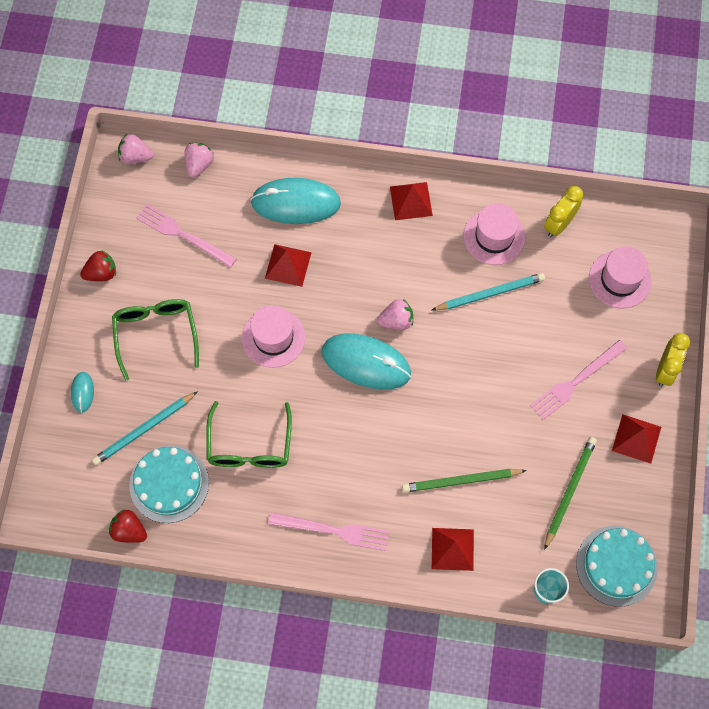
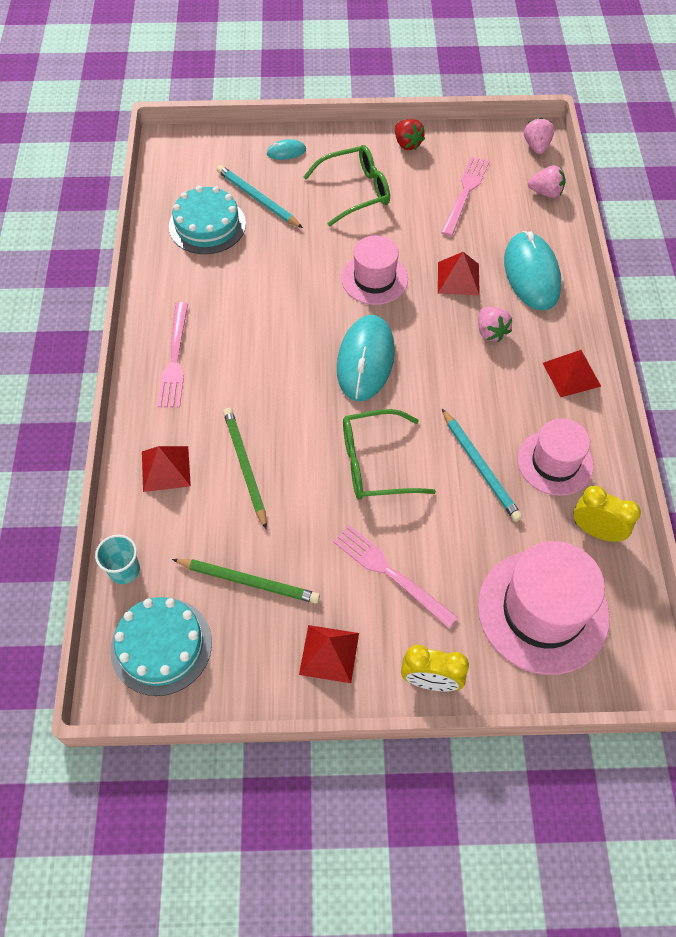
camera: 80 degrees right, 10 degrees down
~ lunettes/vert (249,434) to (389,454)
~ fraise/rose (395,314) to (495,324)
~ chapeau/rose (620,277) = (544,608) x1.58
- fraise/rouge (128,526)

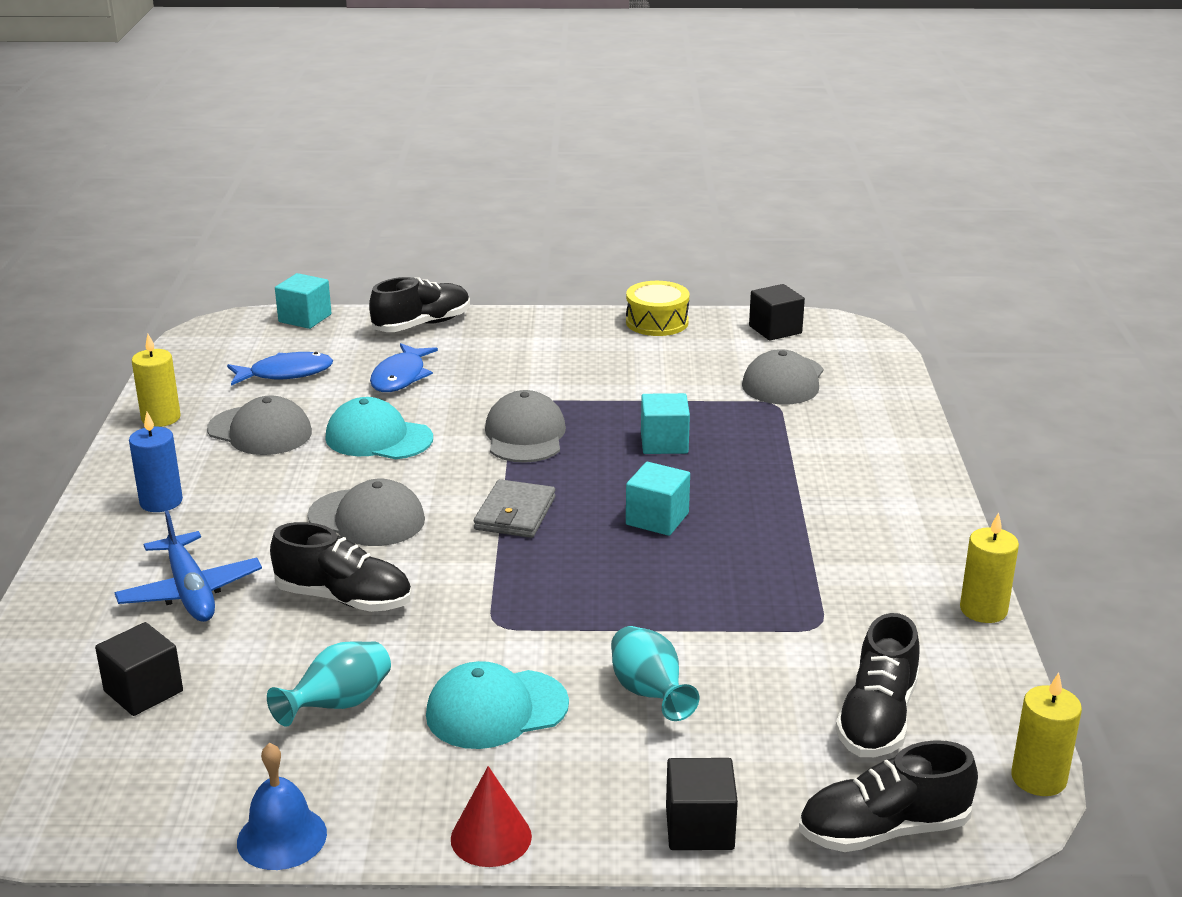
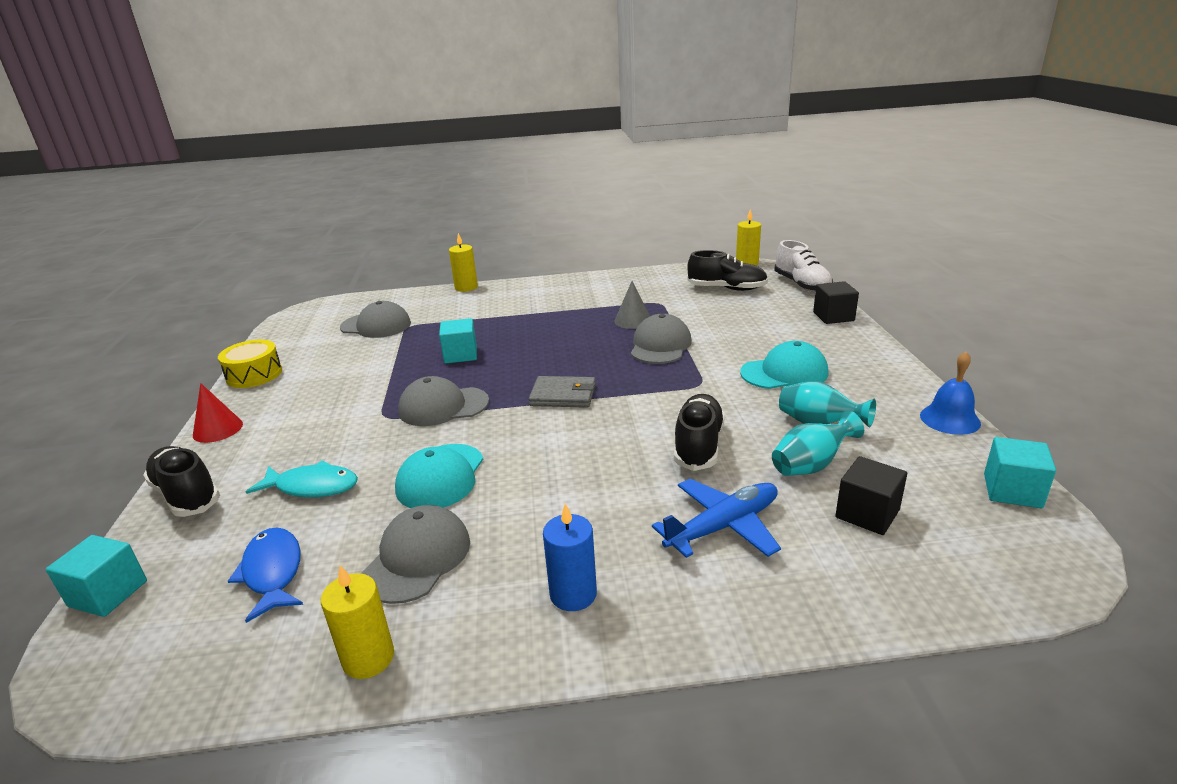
camera: 95 degrees left, 0 degrees up
~ cône/rouge (491,816) to (218,413)
~ poisson/bleu (404,367) to poisson/turquoise (302,478)
~ bougie/jaune (989,567) to (463,262)
+ cône/gris (632,305)
~ casquette/gris (366,512) to (661,339)
~ casquette/turquoise (497,705) = (784,365) 75 degrees counterclockwise
~ vase/turquoise (655,673) to (818,443)
~ chaussure/noir (888,796) to chaussure/blanc (803,266)
~ cube/turquoise (658,499) to (1020,472)
- cube/noir (777,312)

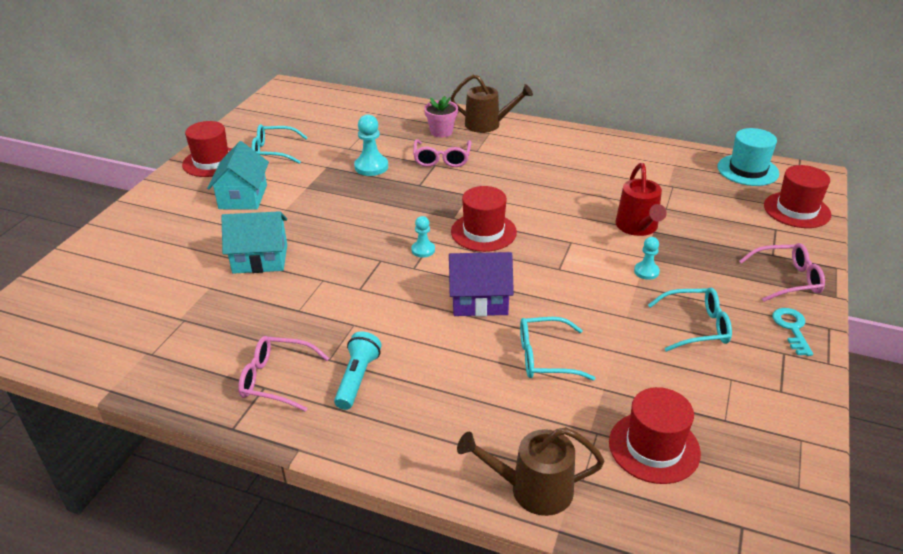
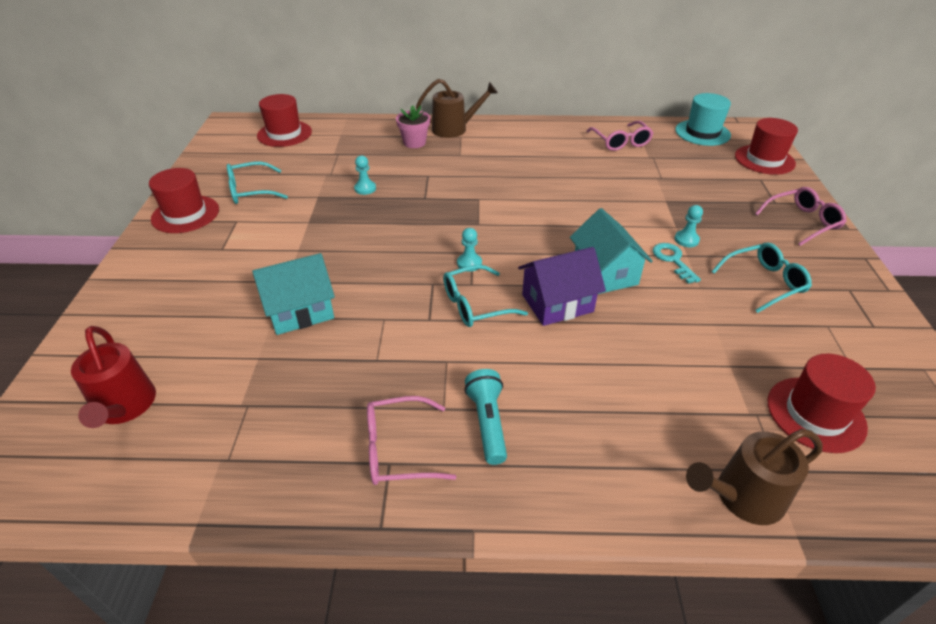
camera: 20 degrees left, 5 degrees up
~ arrosoir/rouge (641,199) to (113,377)
~ chapeau/rouge (484,219) to (284,120)
~ pion/turquoise (371,145) = (365,175) x0.61
~ lunettes/turquoise (557,349) to (485,296)
~ maison/turquoise (238,175) to (611,251)
~ lunettes/rose (442,153) to (619,136)
~ clé/turquoise (793,332) to (677,263)

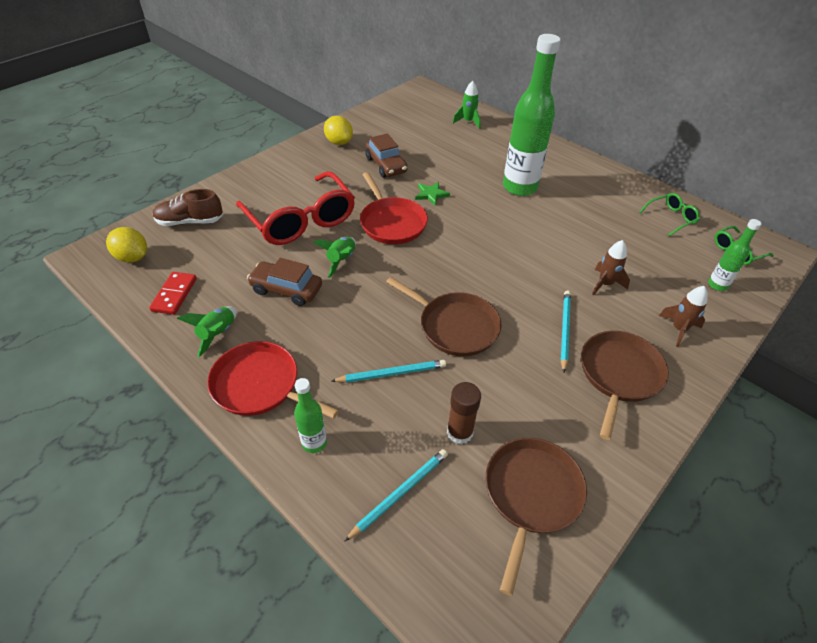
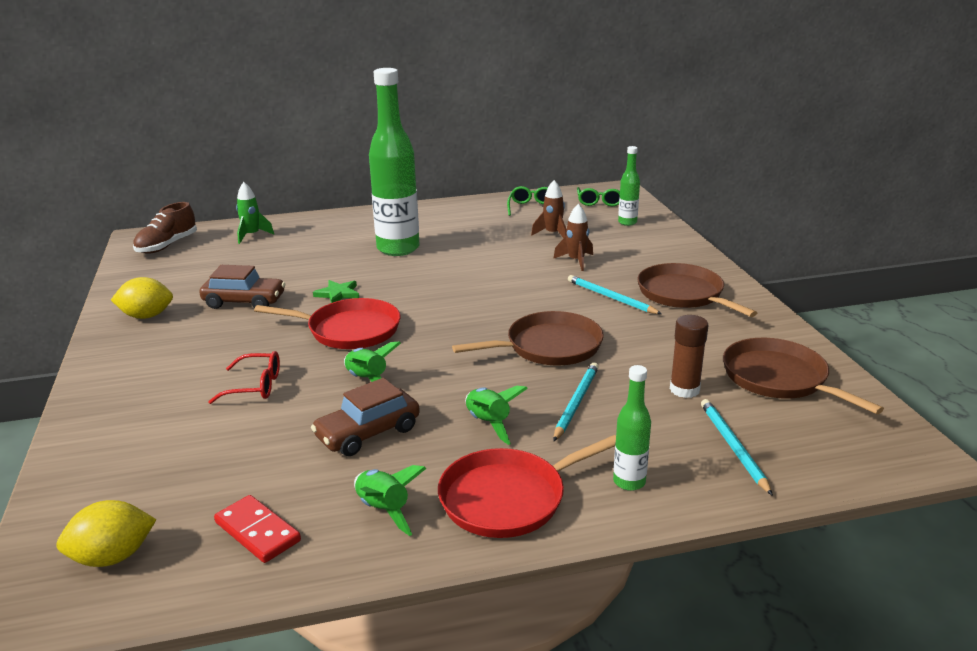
camera: 55 degrees left, 20 degrees down
~ chaussure/marron (188,207) to (165,228)
~ lunettes/rouge (295,208) = (244,377) x0.45
+ fusée/vert (496,415)
~ fusée/marron (683,316) to (549,209)

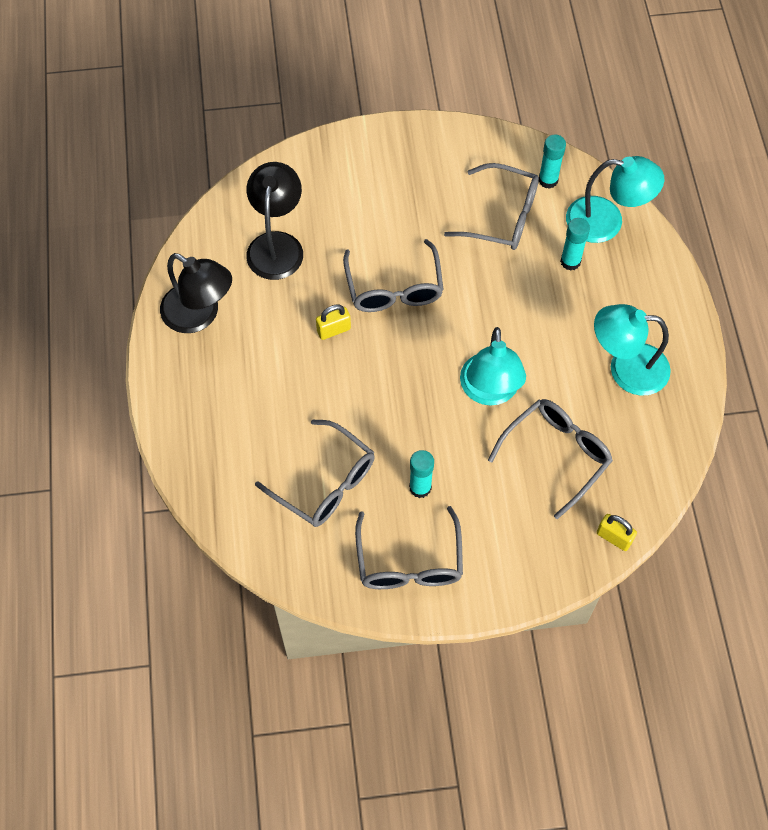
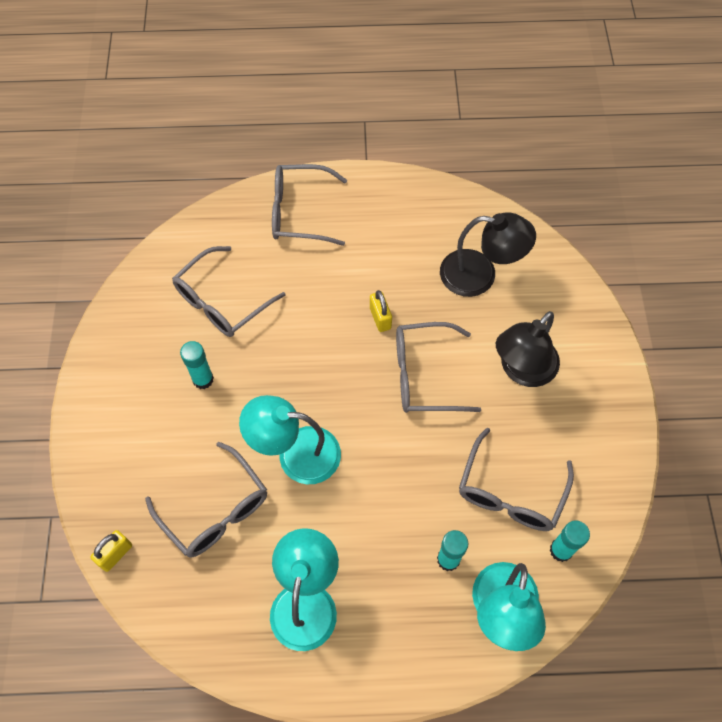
camera: 95 degrees right, 0 degrees up
~ lunettes/gris (409,547) to (309,205)
~ lampe/noir (196,293) to (528,349)

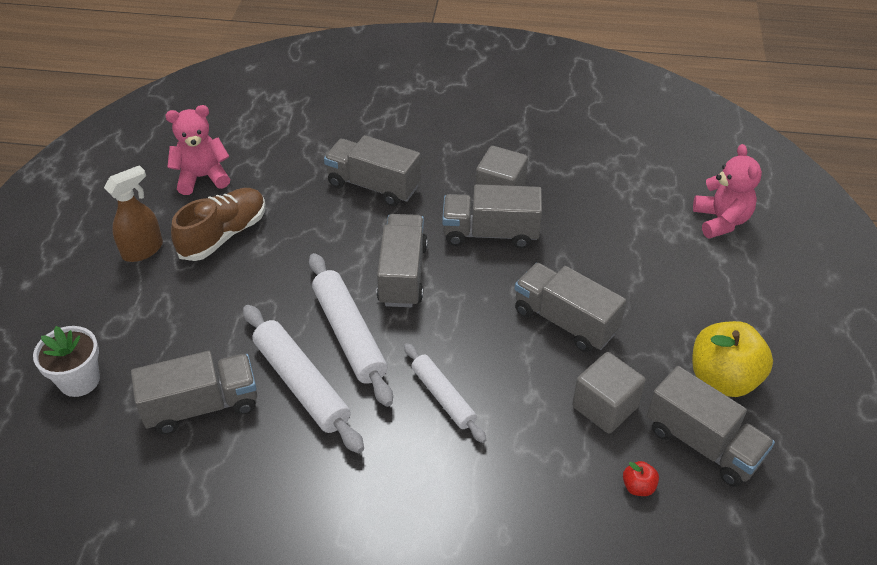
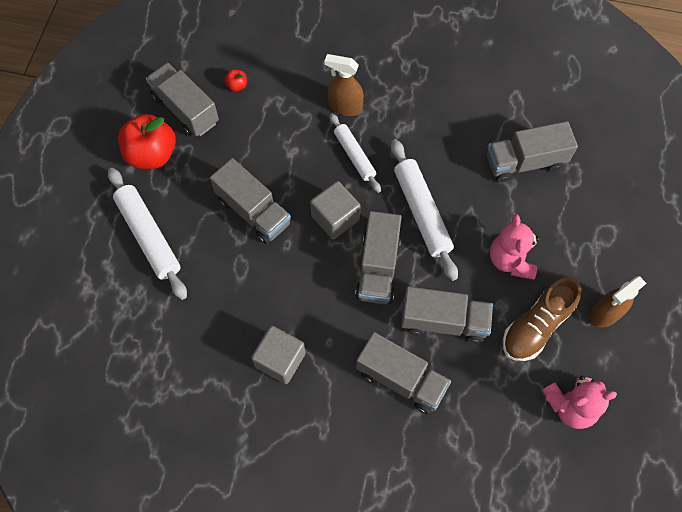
camera: 175 degrees left, 20 degrees up
~ rouleau à pâtisserie/blanc (303,379) to (147,234)
~ pomme/jaune (732,359) to pomme/rouge (147,141)
~ cube/gris (609,393) to (335,210)
+ vaporisateur/marron (344,85)
~ camion/gris (492,216) to (447,314)
~ ours en peluche/rose (727,191) to (515,247)
- pot de fleurs/blanc (66,361)

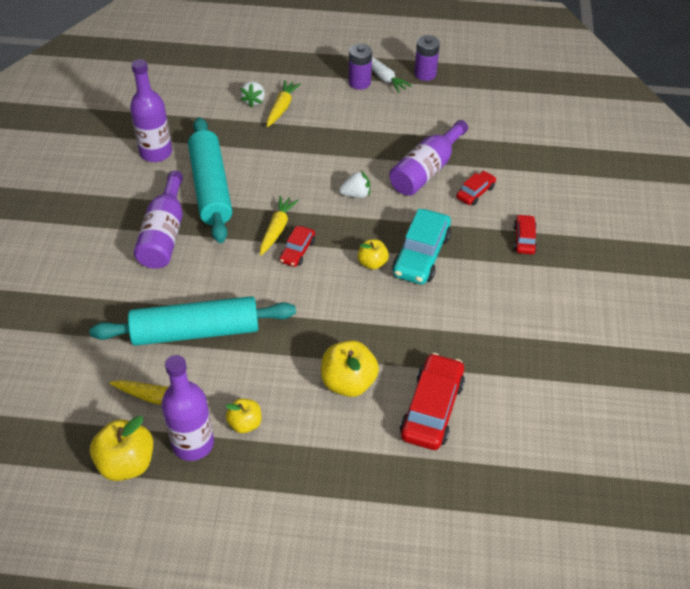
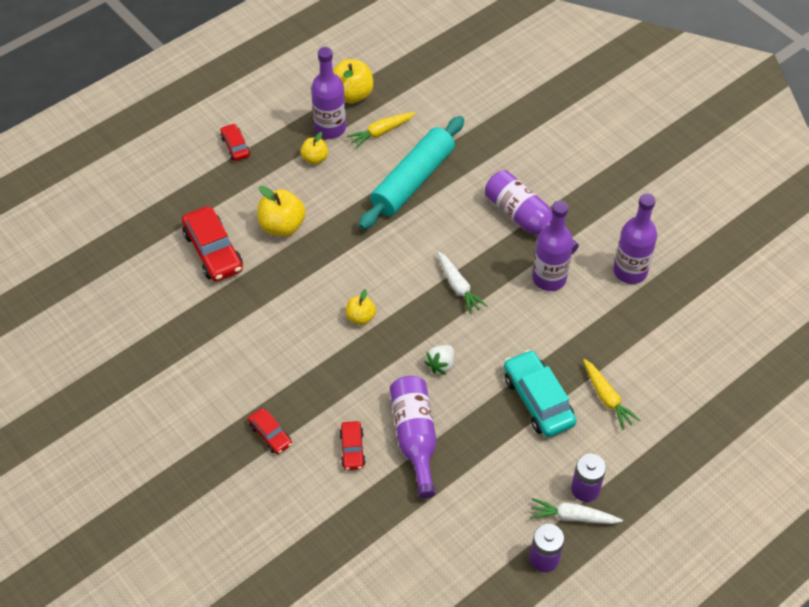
camera: 135 degrees right, 5 degrees up
~ voiture/rouge (297,246) to (235,142)
~ carotte/jaune (279,225) to carotte/blanc (462,282)
~ voiture/turquoise (421,246) to (540,394)
~ rouleau à pâtisserie/turquoise (210,180) to bouteille/violet (552,246)
- fraise/blanc (253,94)

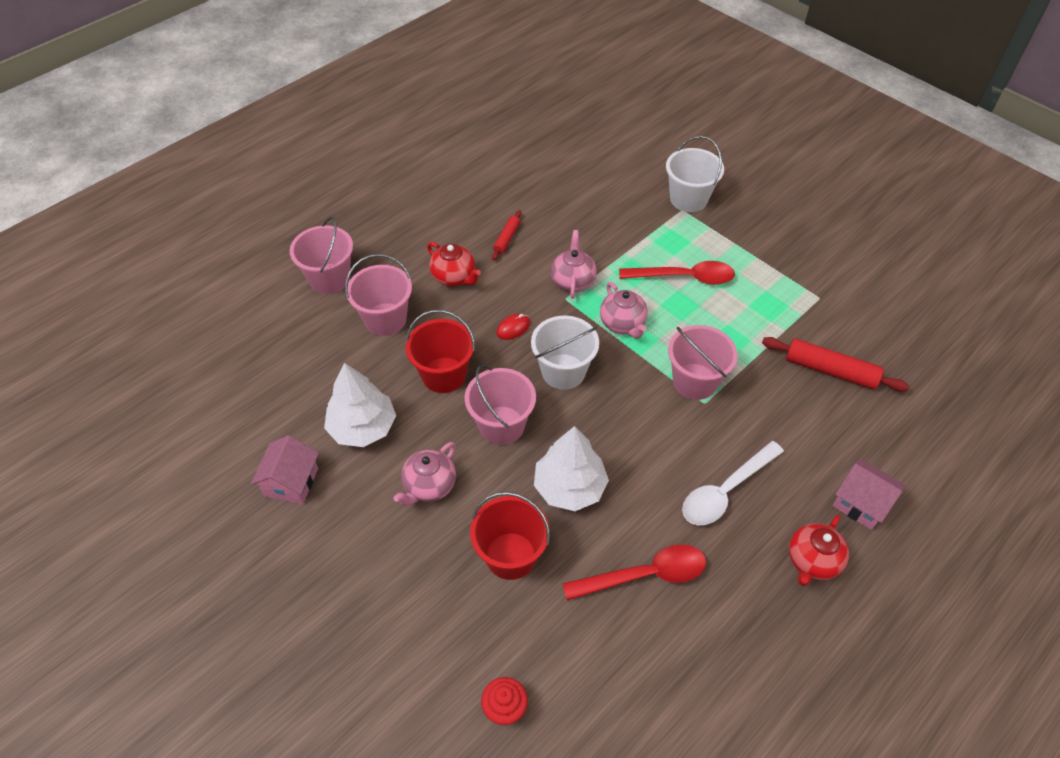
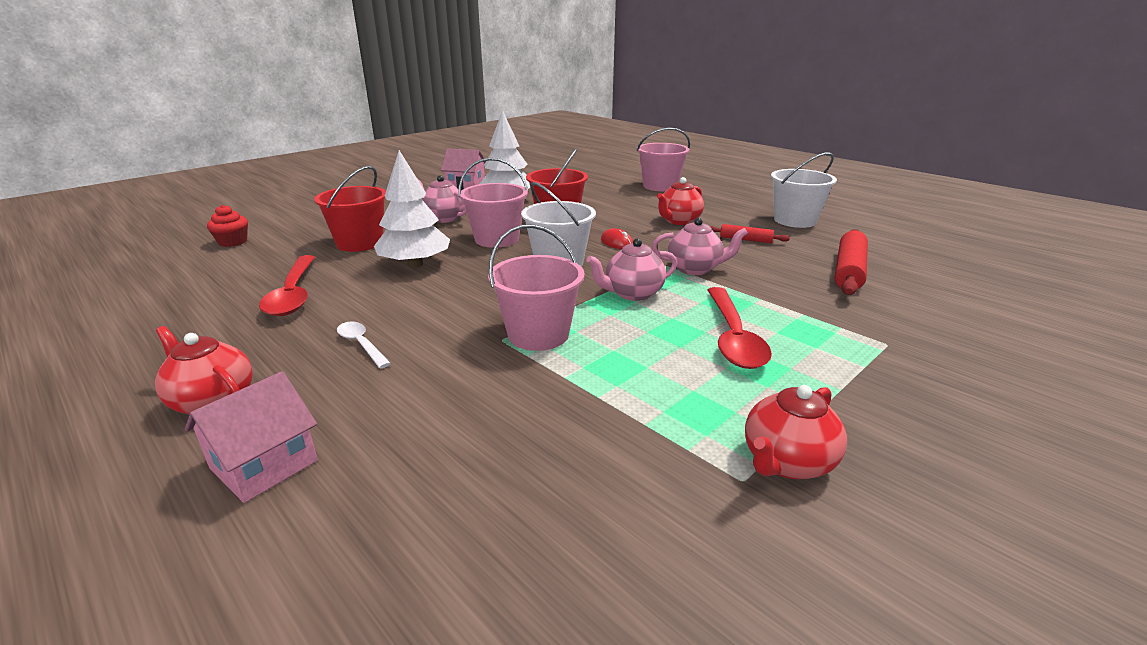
camera: 90 degrees right, 25 degrees down
~ cuillère/blanc (733,483) = (364,345) x0.54
+ théière/rouge (796,432)
~ seau/blanc (695,174) to (804,190)
~ rouleau à pâtisserie/rouge (835,364) to (851,262)
- seau/rose (378,295)

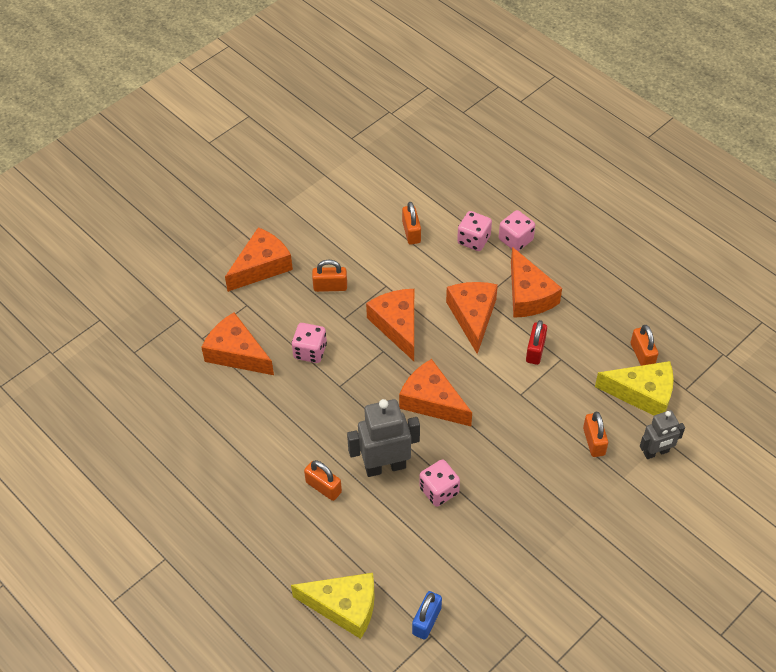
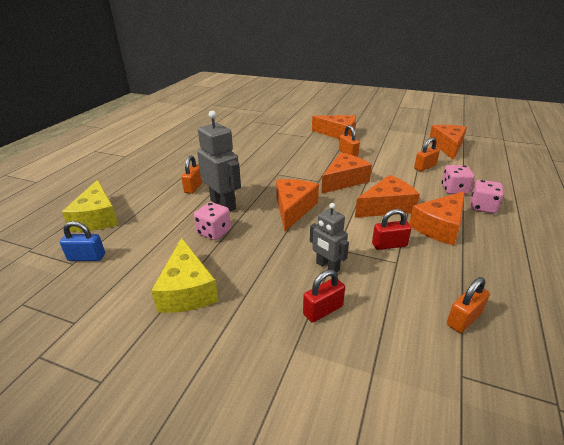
camera: 65 degrees right, 20 degrees down
~ fromage/jaune (634,388) to (185,275)
~ cadenas/orange (595,434) to cadenas/rouge (324,296)
~ robot/gris (662,434) to (329,238)
~ fromage/orange (237,343) to (448,142)
- dé/rose (309,343)

